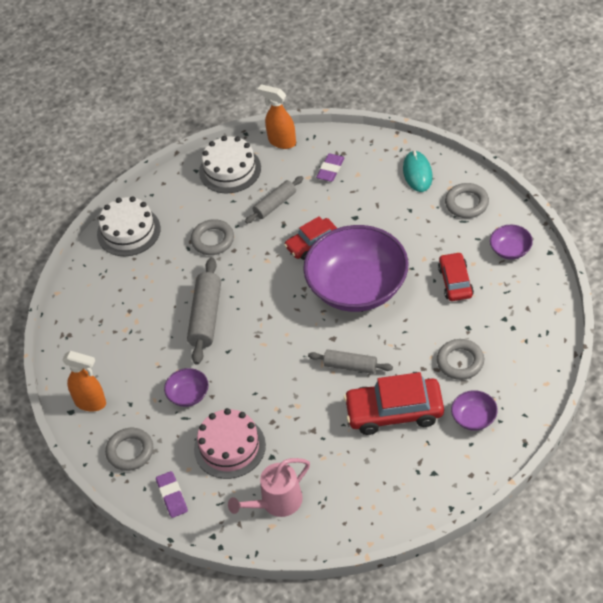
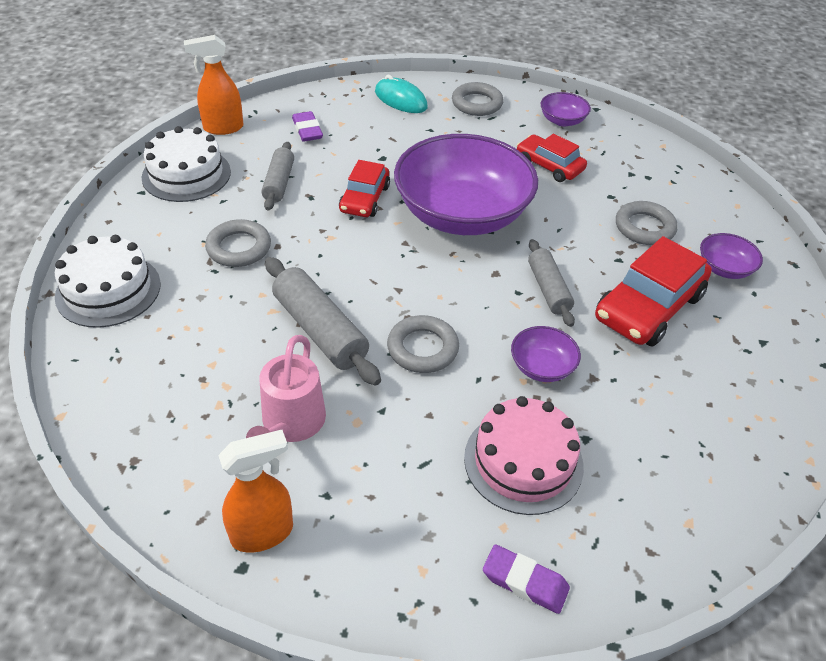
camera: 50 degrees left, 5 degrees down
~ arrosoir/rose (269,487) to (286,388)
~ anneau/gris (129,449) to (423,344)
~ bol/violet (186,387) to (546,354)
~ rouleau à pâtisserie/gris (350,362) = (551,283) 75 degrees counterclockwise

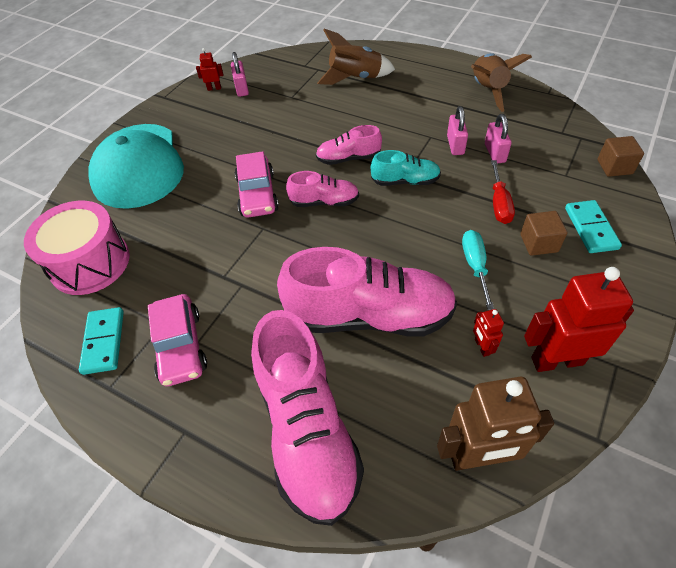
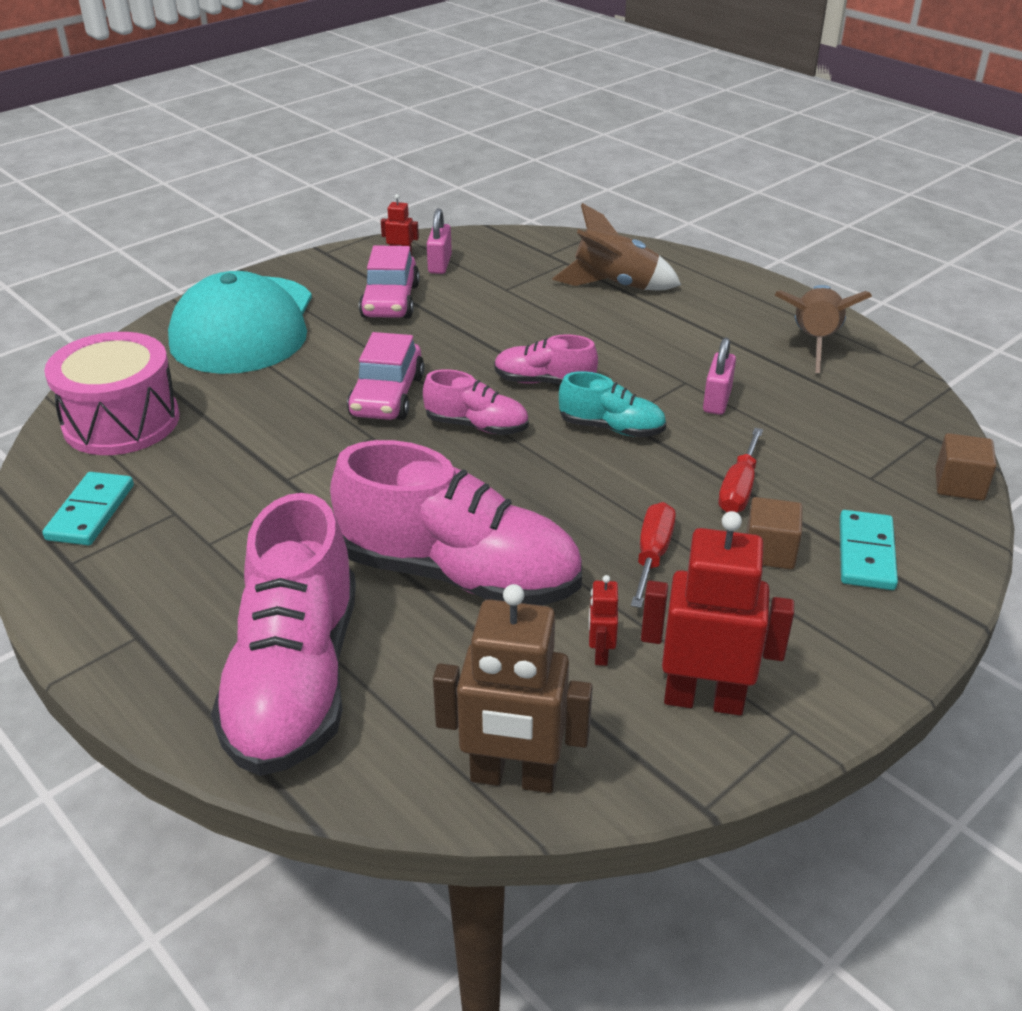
camera: 15 degrees right, 15 degrees down
~ voiture/rose (177,340) to (389,281)
~ tournevis/turquoise (478,270) to tournevis/rouge (653,555)
- cadenas/rose (498,139)

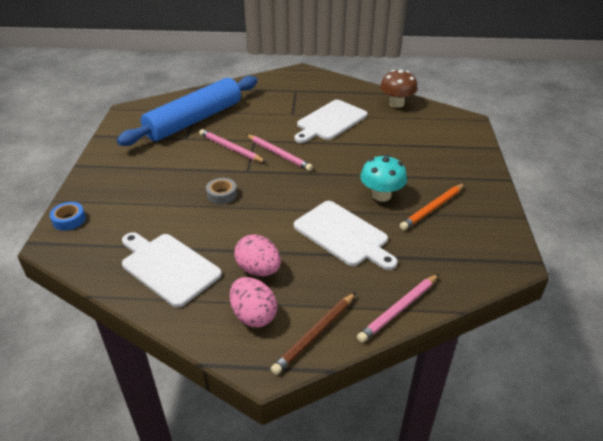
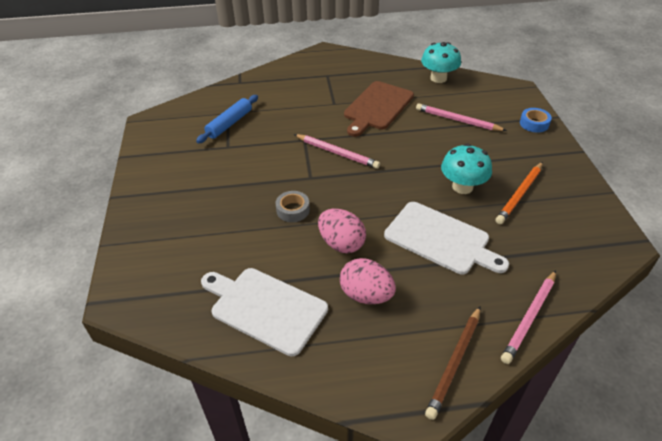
camera: 10 degrees left, 5 degrees up
~ rouleau à pâtisserie/bleu (187,111) = (227,119) x0.48
~ œuf/rose (253,302) to (342,231)
~ planche à découper/blanc (330,121) to planche à découper/marron (379,109)
~ crayon/rose (232,146) to (461,117)
~ champignon/marron (399,88) to champignon/turquoise (441,62)
~ ruban adhésif/bleu (68,216) to (536,120)

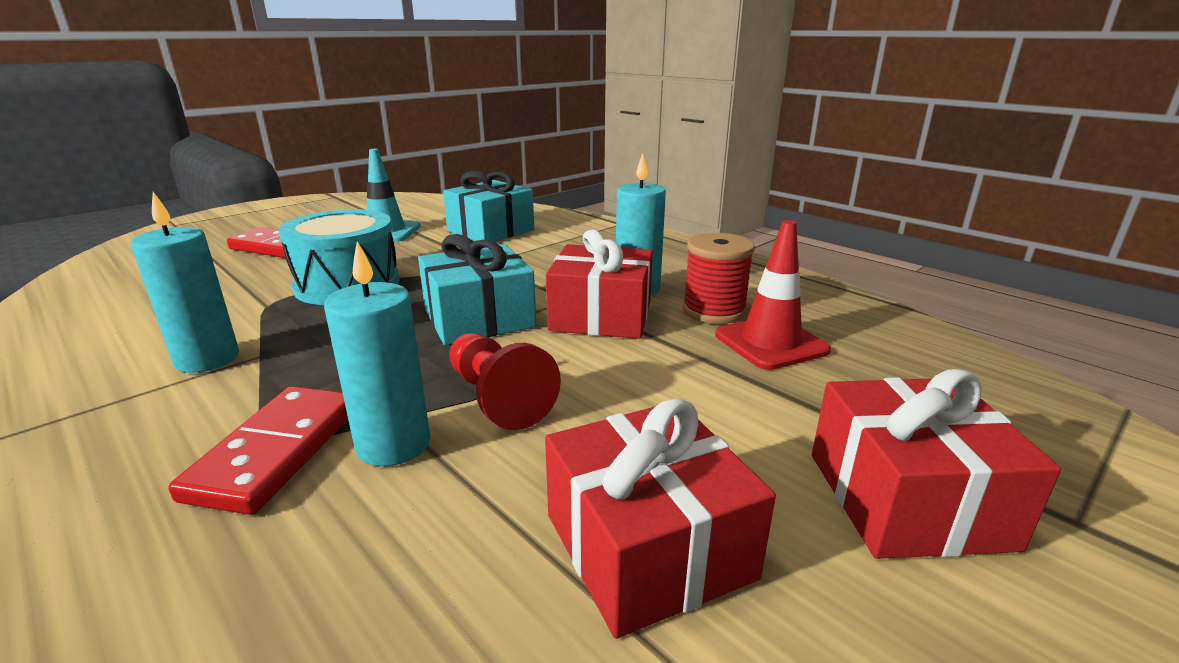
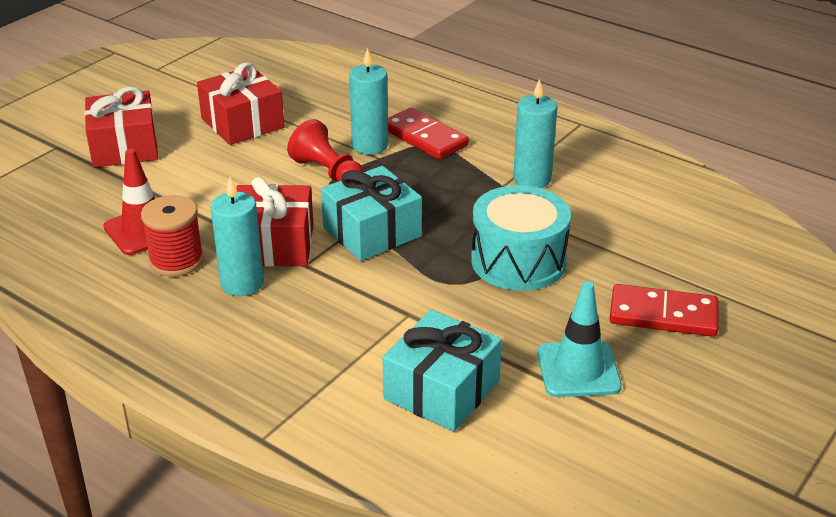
camera: 170 degrees right, 10 degrees up
~ domino/rouge (258,450) = (428,133) 45 degrees counterclockwise

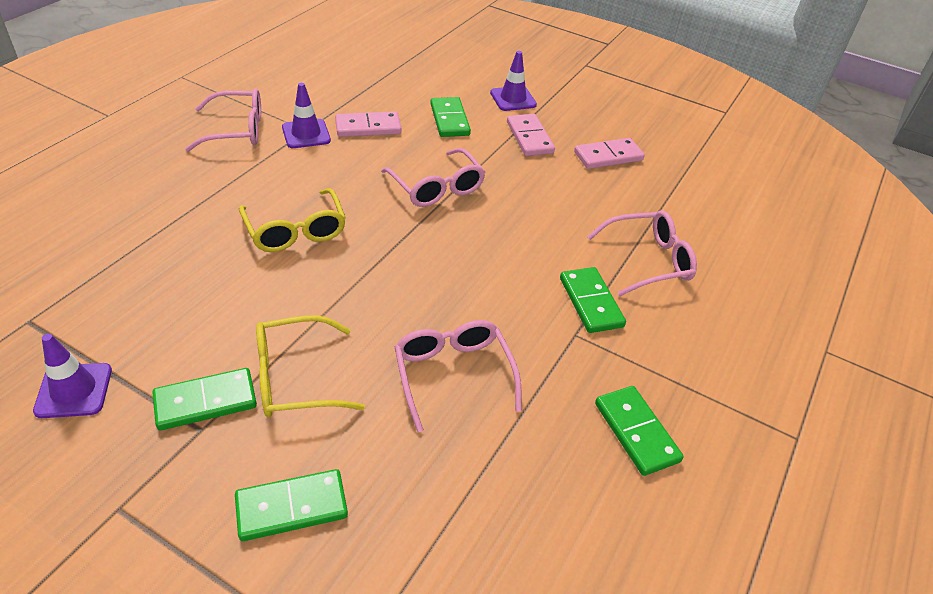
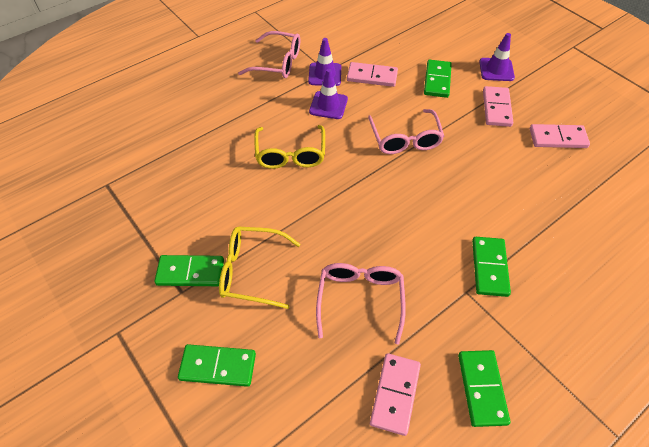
camera: 25 degrees right, 10 degrees up
~ cône de chantier/violet (72,376) to (328,94)
+ domino/rose (395,394)
- lunettes/rose (642,253)

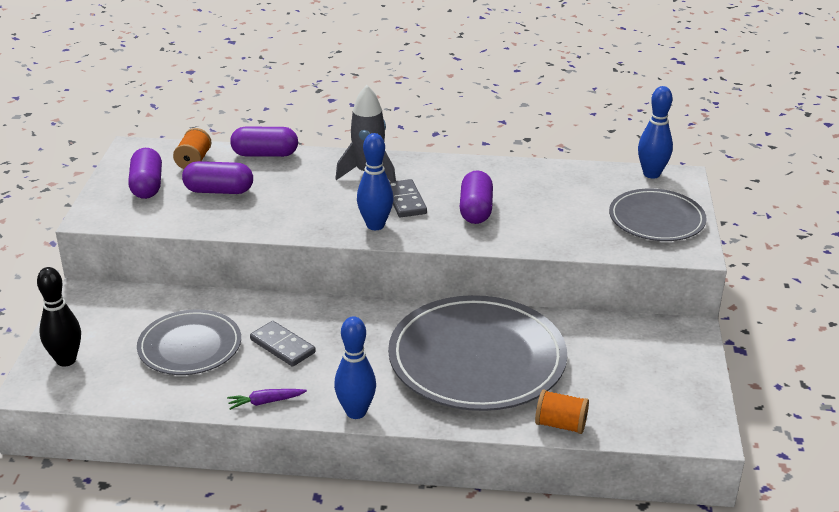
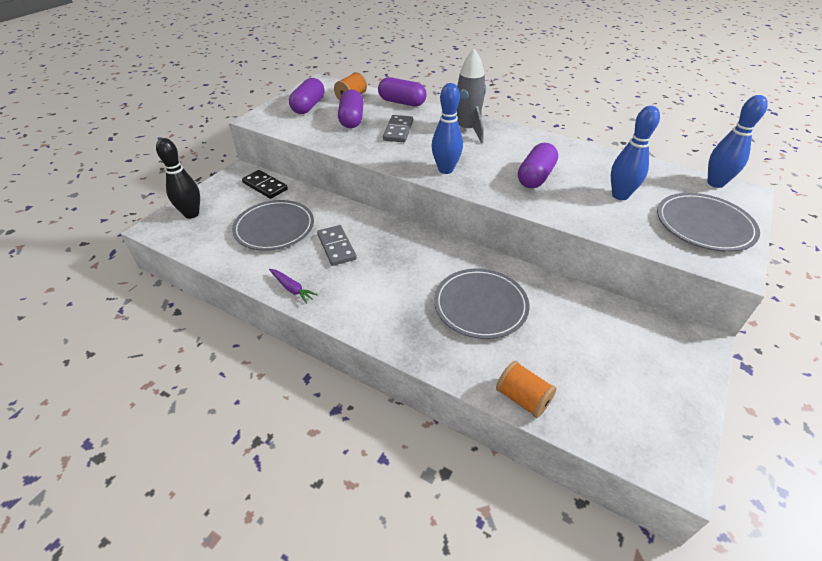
camera: 25 degrees right, 10 degrees up
+ domino/noir (265,184)
~ carotte/violet (267,399) = (293,286) 150 degrees counterclockwise
~ gélule/violet (217,177) = (351,108) 60 degrees clockwise
~ domino/gris (408,198) to (398,128)
~ assiette/gris (477,353) = (481,304) x0.59
~ quille/bleu (355,367) to (635,153)

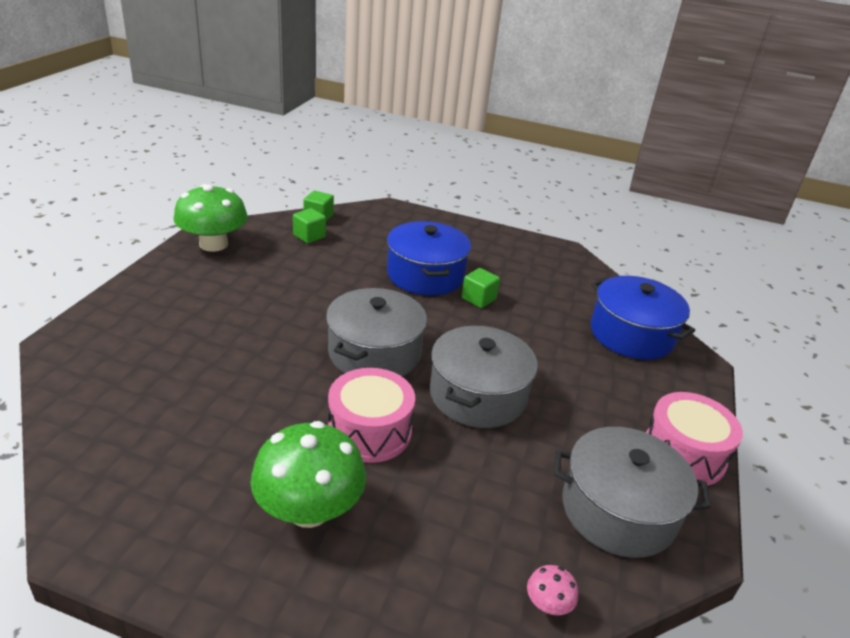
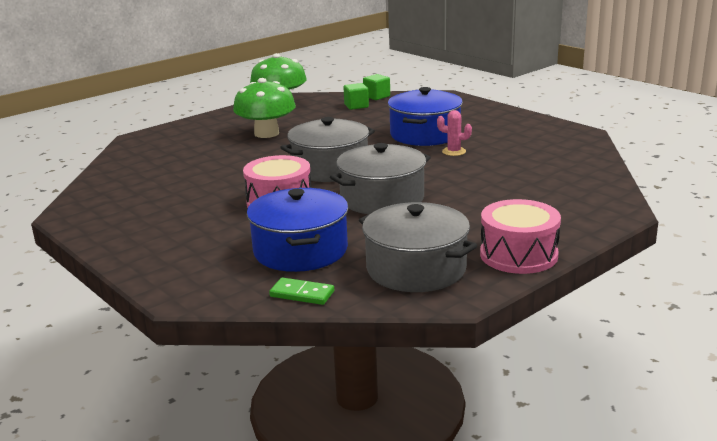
camera: 35 degrees right, 10 degrees down
~ champignon/vert (308,474) to (264,108)
~ marmite/bleu (643,318) to (297,230)
~ champignon/rose (552,590) to domino/vert (301,291)
~ cube/vert (481,288) to cactus/rose (454,133)

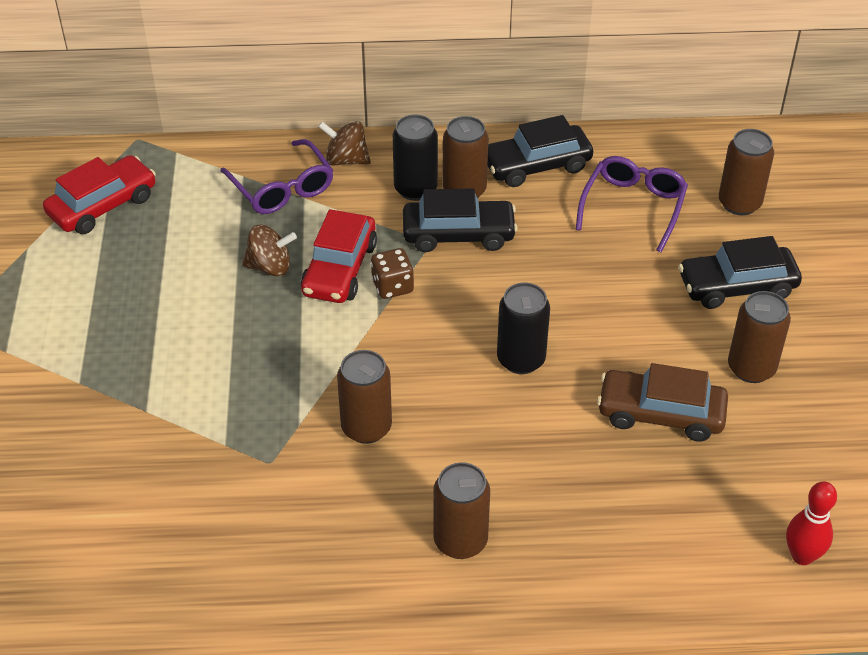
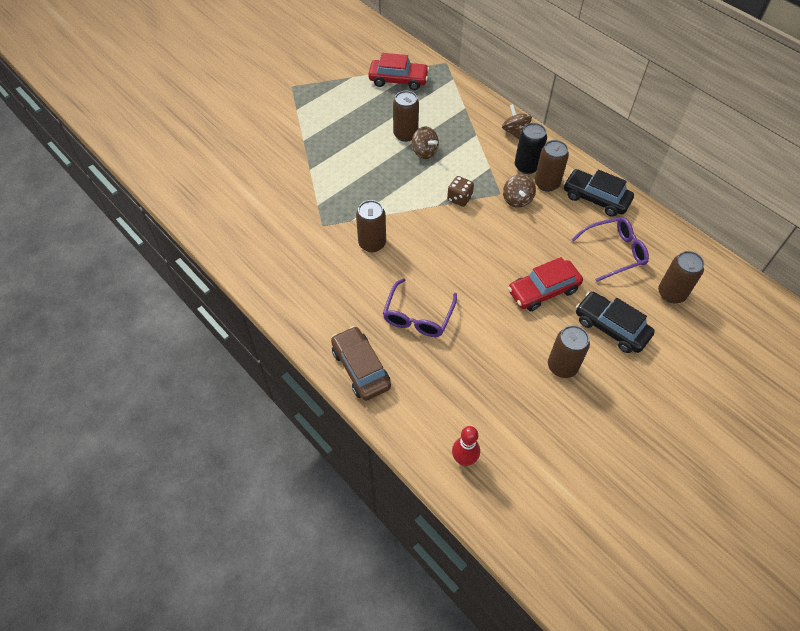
camera: 50 degrees right, 10 degrees up
~ voiture/marron (662,402) to (361,363)
~ lunettes/violet (277,176) to (420,307)
~ canette/marron (461,510) to (406,116)
~ voiture/noir (460,220) to toupie/marron (519,191)
~ voiture/rouge (339,256) to (545,284)
- canette/noir (523,328)

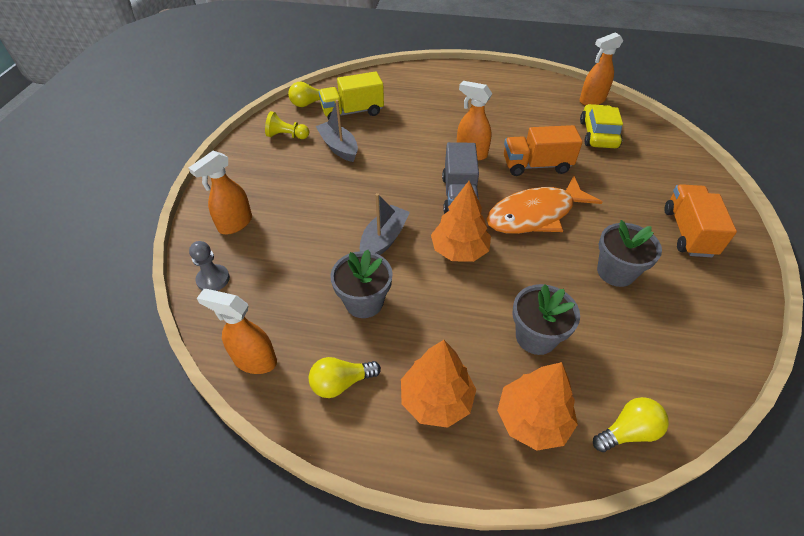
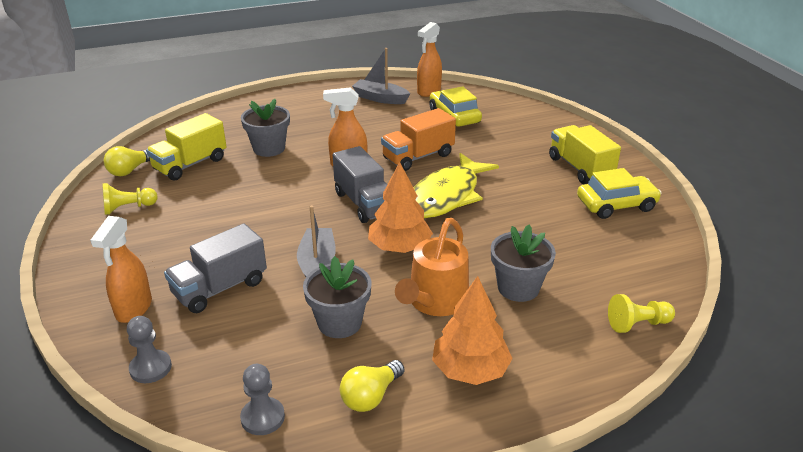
camera: 30 degrees left, 15 degrees down
+ camion/gris (215,268)
~ vaporisateur/orange (237,331) to pion/gris (262,399)
~ pot de fleurs/gris (629,253) to (265,128)
~ bateau/gris (337,131) to (381,76)
+ arrosoir/orange (432,267)
~ poisson/orange (544,205) to poisson/jaune (456,185)
~ camion/orange (700,220) to camion/jaune (585,154)
+ voiture/jaune (619,193)
~ ampoule/jaune (631,424) to pion/jaune (641,313)
- arbre/orange (537,406)

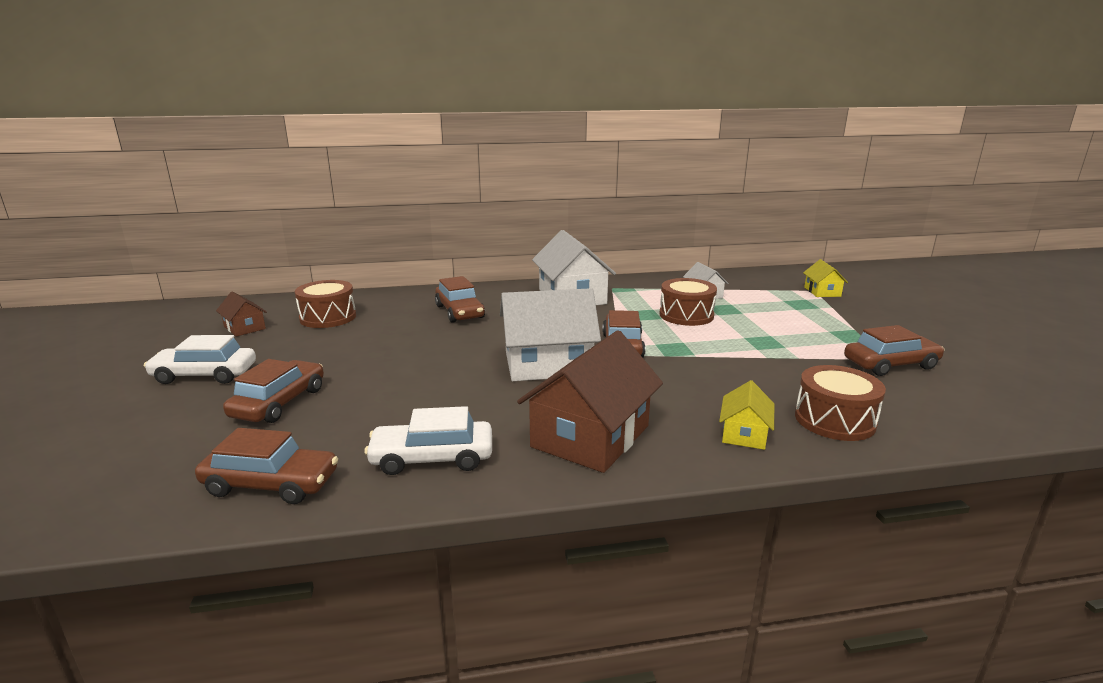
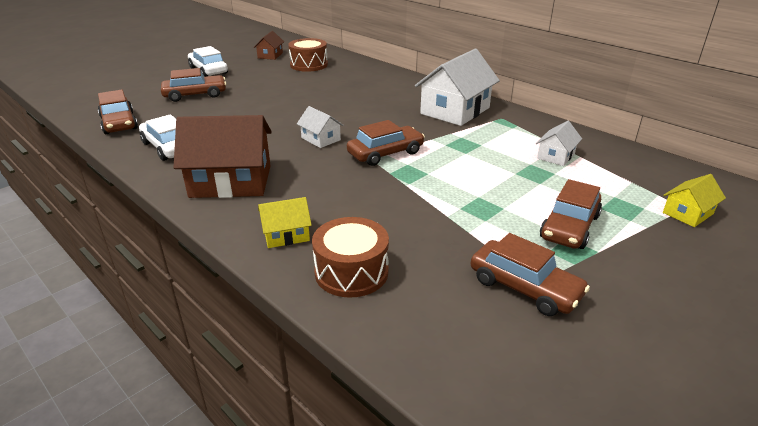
camera: 55 degrees right, 10 degrees up
~ maison/blanc (550,334) = (320,127) x0.50
~ voiture/marron (460,299) to (571,214)
- tambour/marron (688,302)

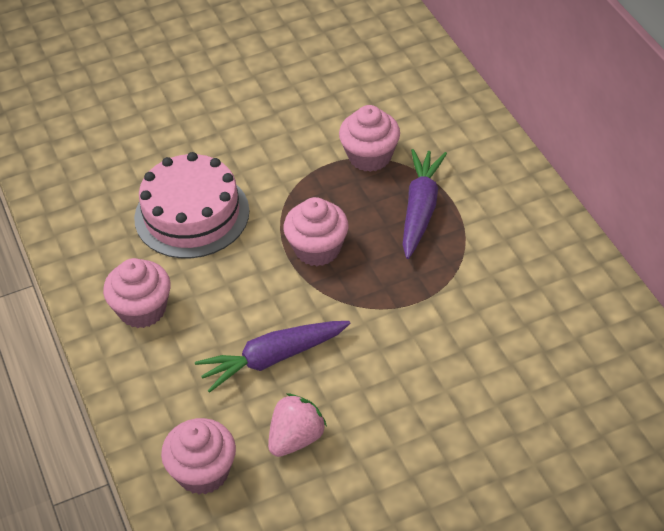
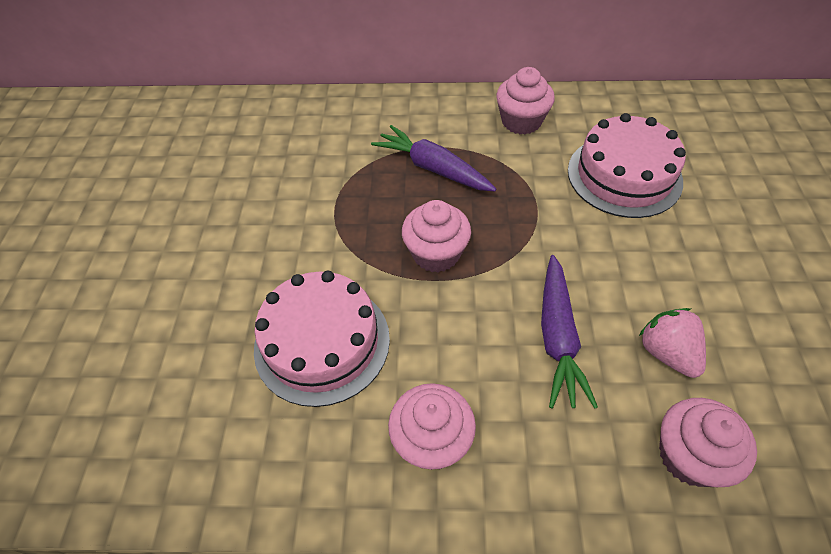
camera: 65 degrees left, 5 degrees up
~ muffin/rose (369,138) to (525,100)
+ gâteau/rose (627,165)

